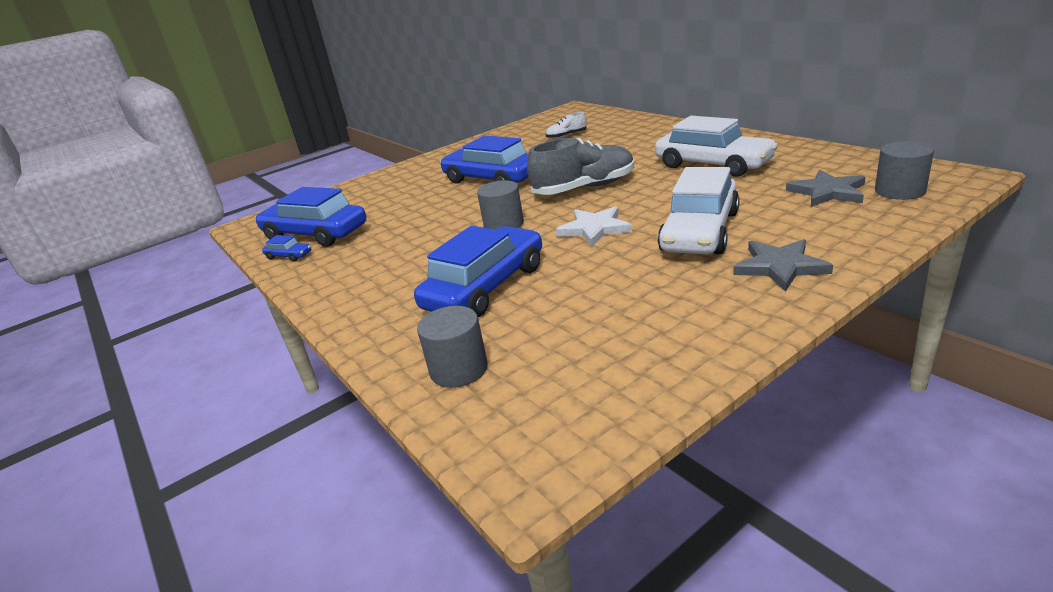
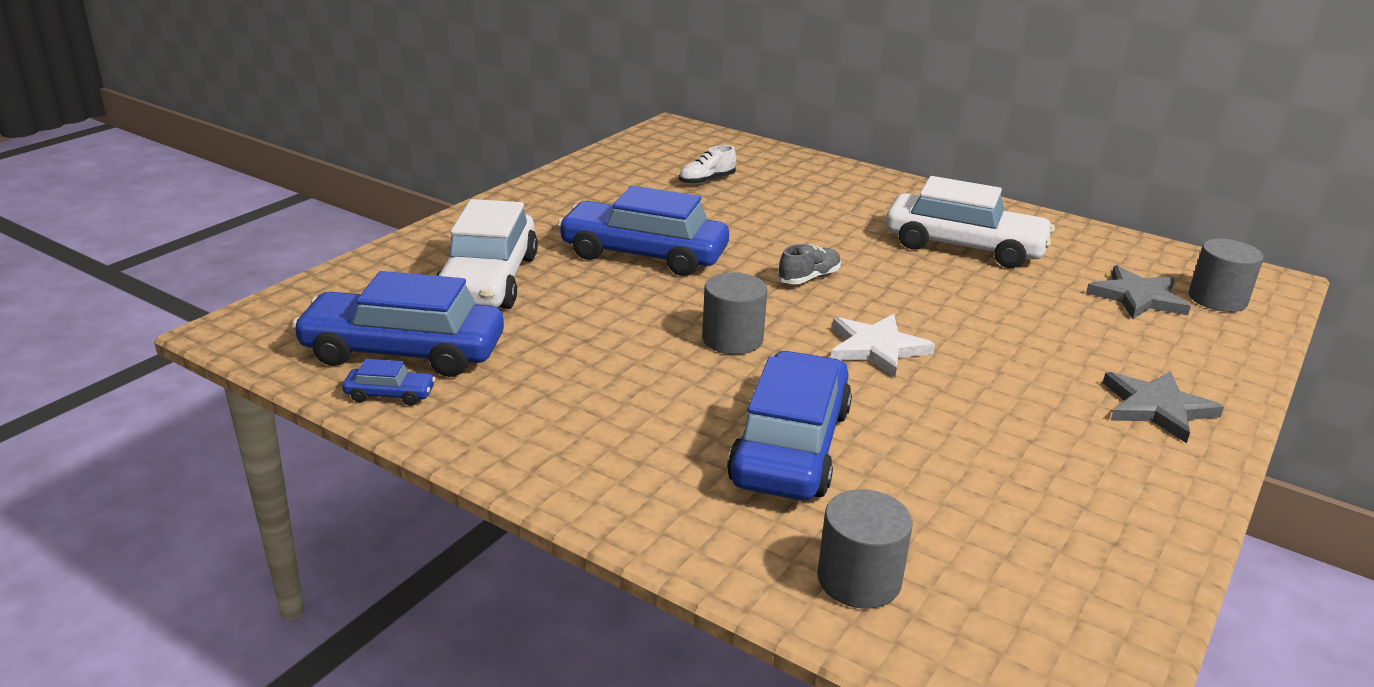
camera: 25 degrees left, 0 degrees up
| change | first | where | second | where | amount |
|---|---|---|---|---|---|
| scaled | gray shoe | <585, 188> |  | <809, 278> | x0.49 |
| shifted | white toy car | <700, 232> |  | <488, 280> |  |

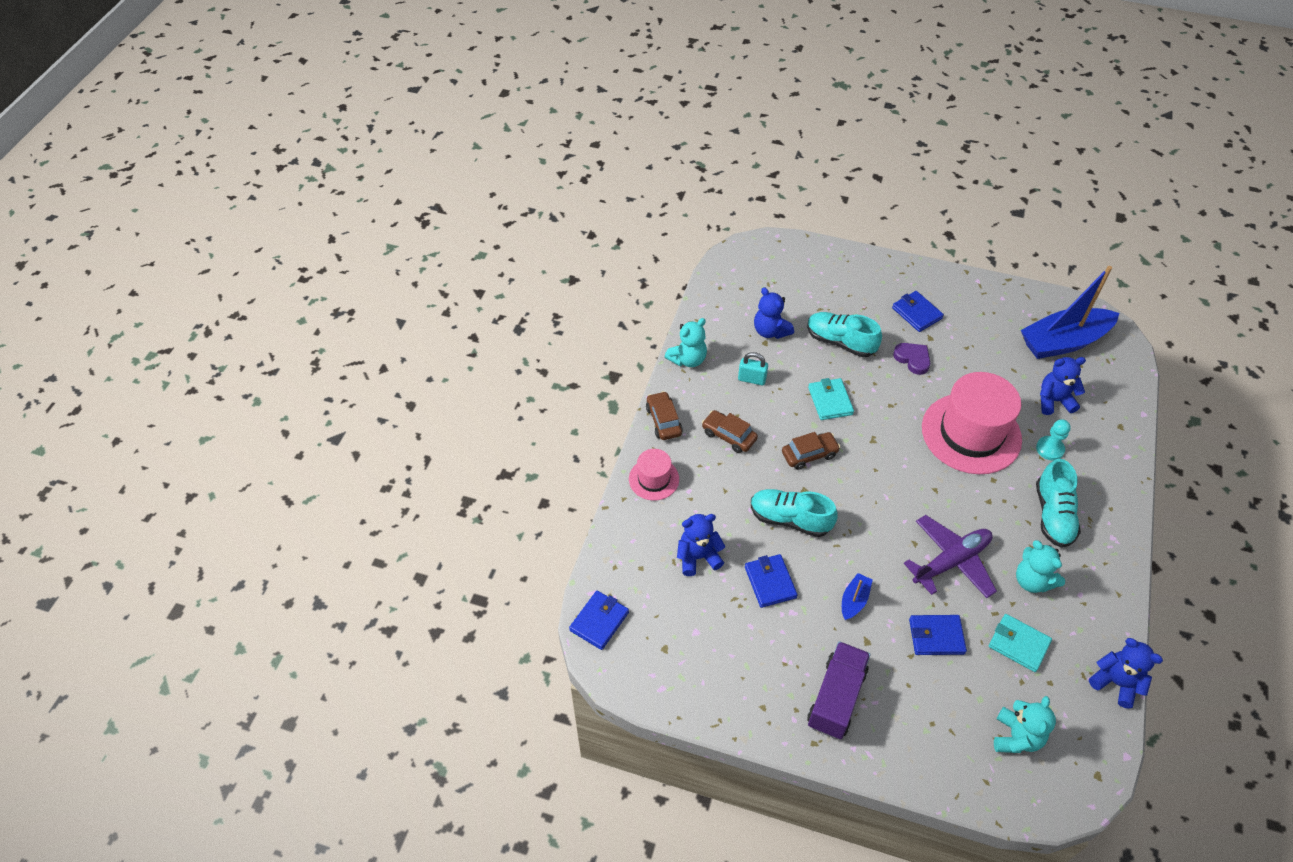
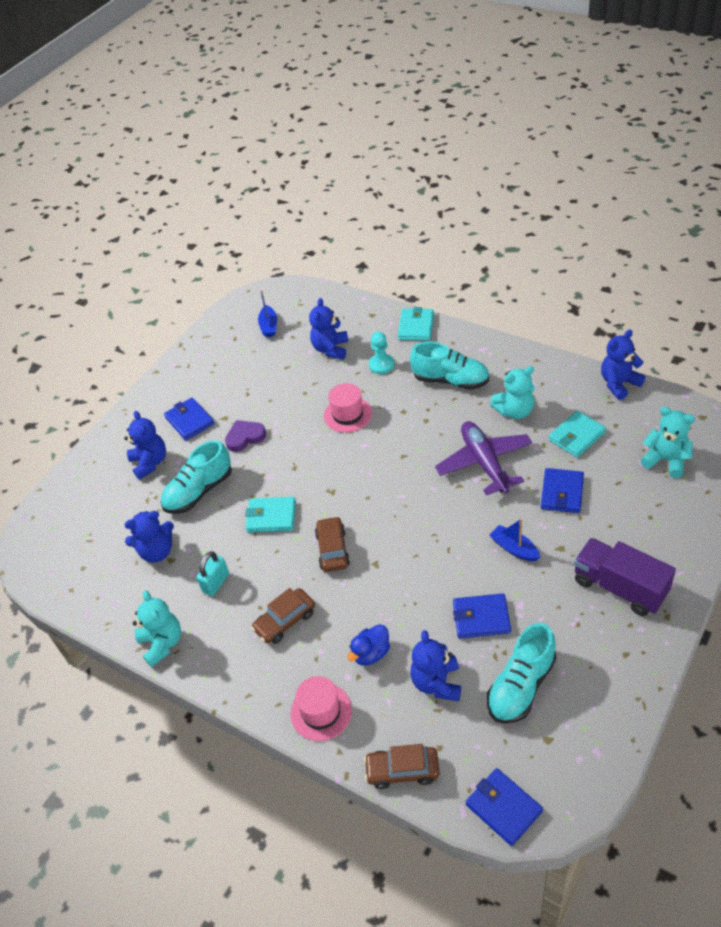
camera: 70 degrees left, 5 degrees down
| change | first | where | second | where | amount |
|---|---|---|---|---|---|
| shifted | dark brown toy car | <663, 421> |  | <402, 770> |  |
| shifted | teal shoe | <790, 519> |  | <521, 686> |  |
| rotated | blue card wallet | <916, 313> |  | <189, 421> | 75 degrees clockwise |
| scaled | rose-pink tall hat | <971, 433> |  | <348, 414> | x0.50 |
| scaled | blue boat | <1063, 342> |  | <269, 326> | x0.44 |
| new |  |  | blue teddy bear | <150, 463> |  |
| new |  |  | blue rubber duck | <371, 653> |  |
| new |  |  | teal card wallet | <416, 327> |  |

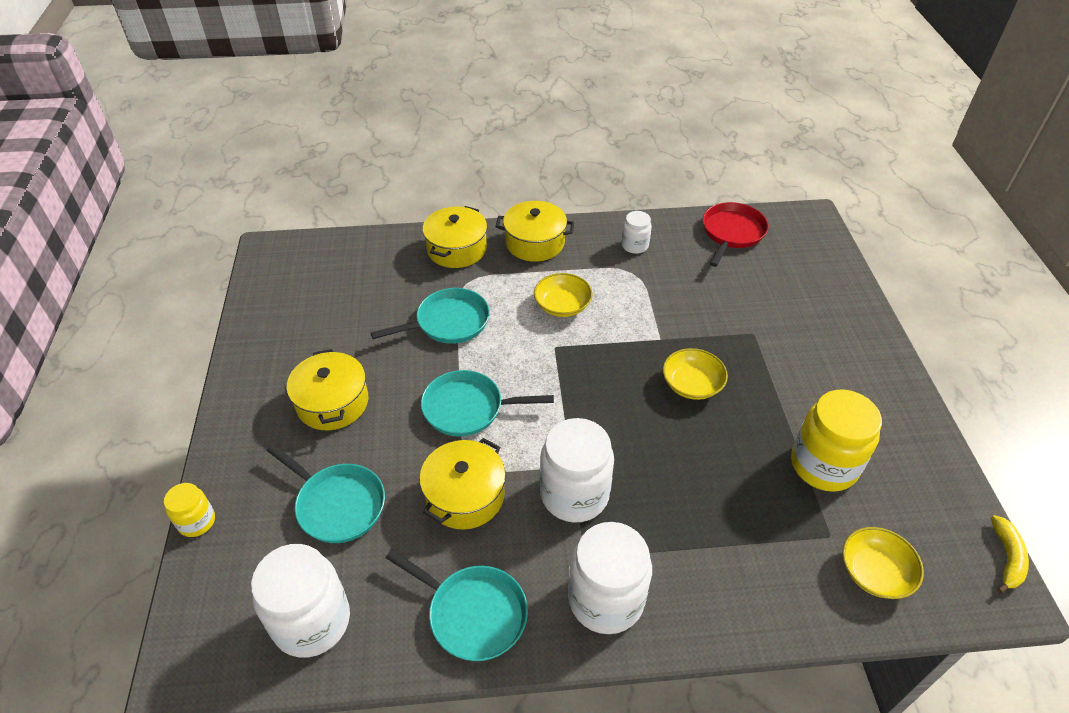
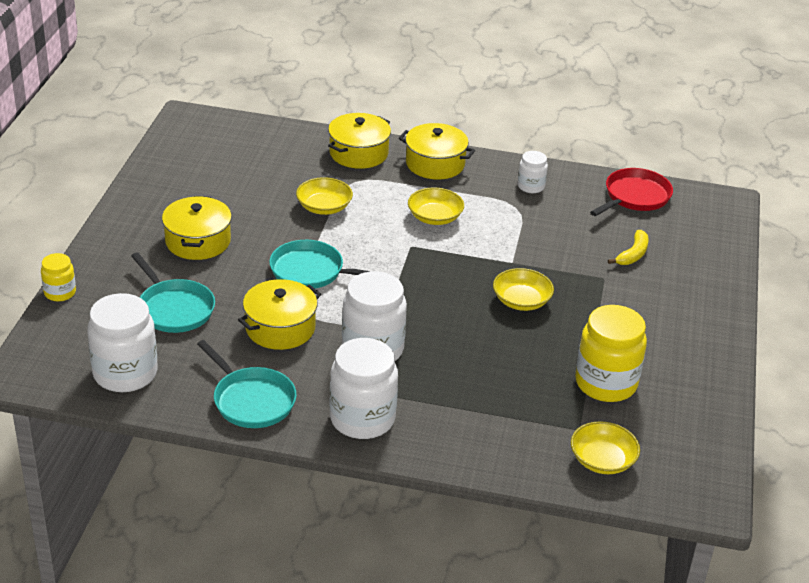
camera: 15 degrees right, 10 degrees down
| change | first | where | second | where | amount |
|---|---|---|---|---|---|
| swapped | teal pan | <448, 322> | yellow deep dish | <324, 207> |  |
| shifted | yellow banana fruit | <1006, 558> |  | <633, 254> |  |

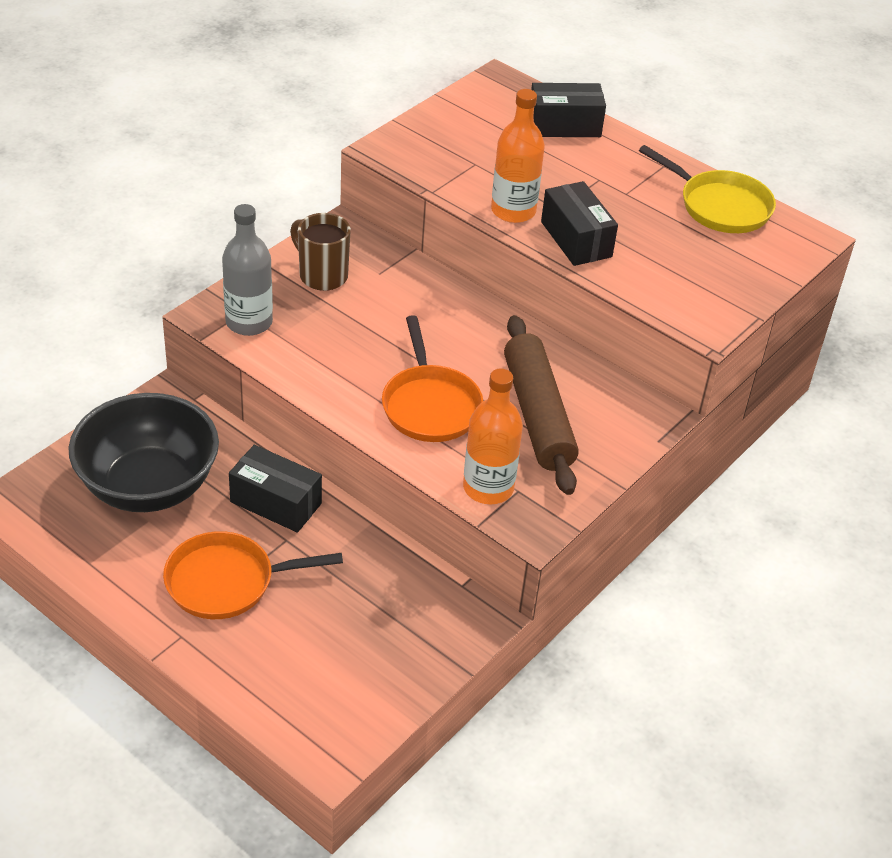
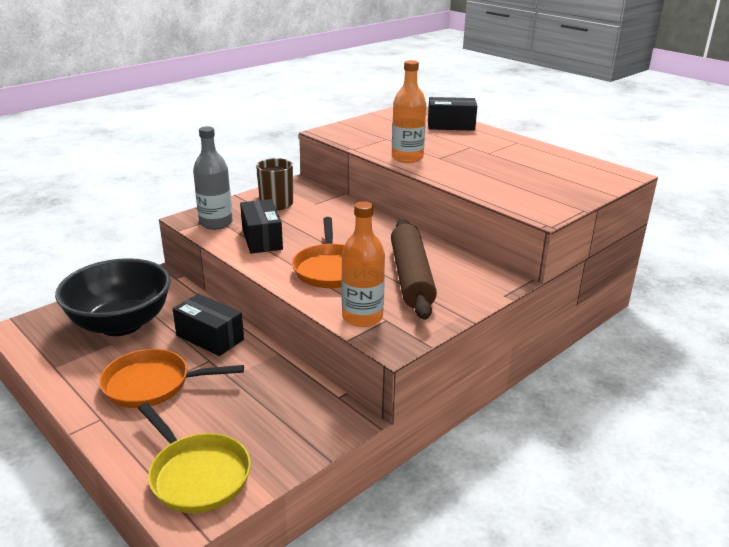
camera: 10 degrees right, 15 degrees down
| change | first | where | second | where | amount |
|---|---|---|---|---|---|
| shifted | black package | <576, 239> |  | <262, 239> |  |
| shifted | yellow pan | <719, 206> |  | <197, 474> |  |

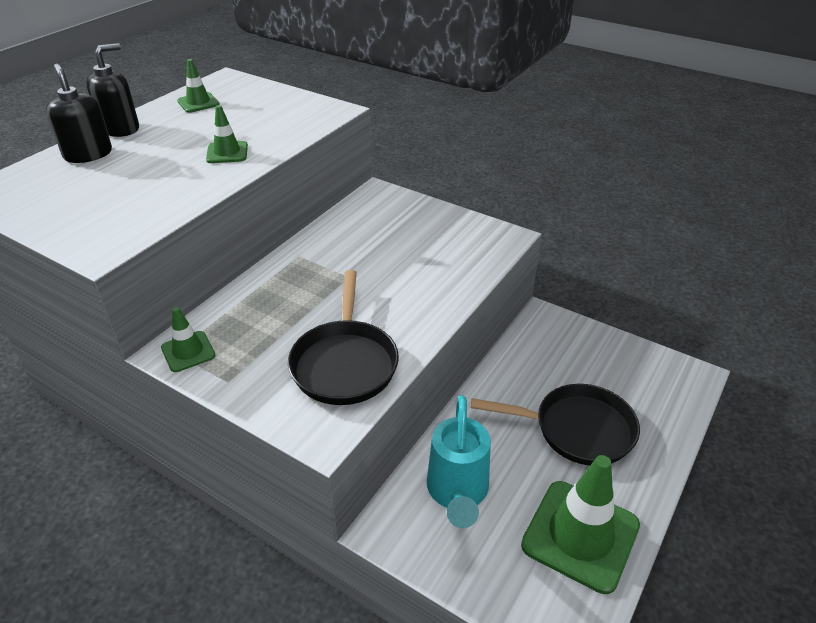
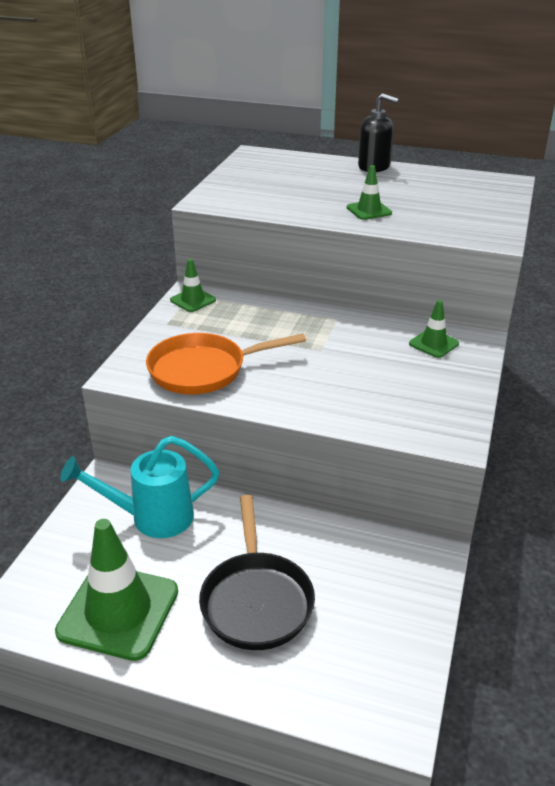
camera: 75 degrees right, 5 degrees down
| change | first | where | second | where | amount |
|---|---|---|---|---|---|
| gone | black pump bottle | <88, 154> |  |  |  |
| shifted | leaf-green traffic cone | <198, 103> |  | <433, 344> |  |
| repainted | black pan | <345, 363> | bright orange pan | <203, 370> |  |

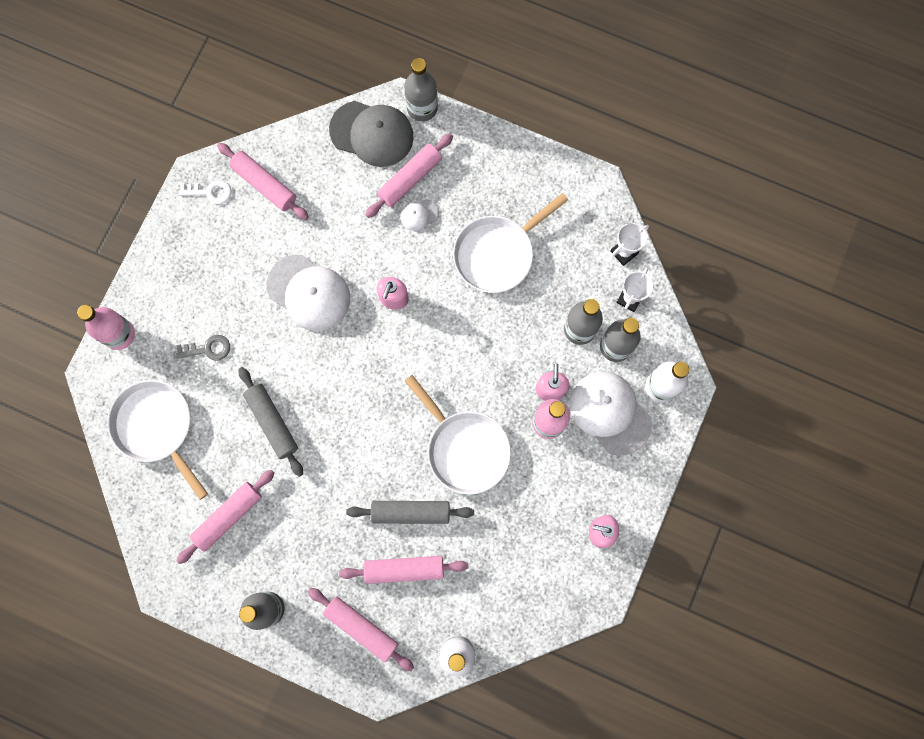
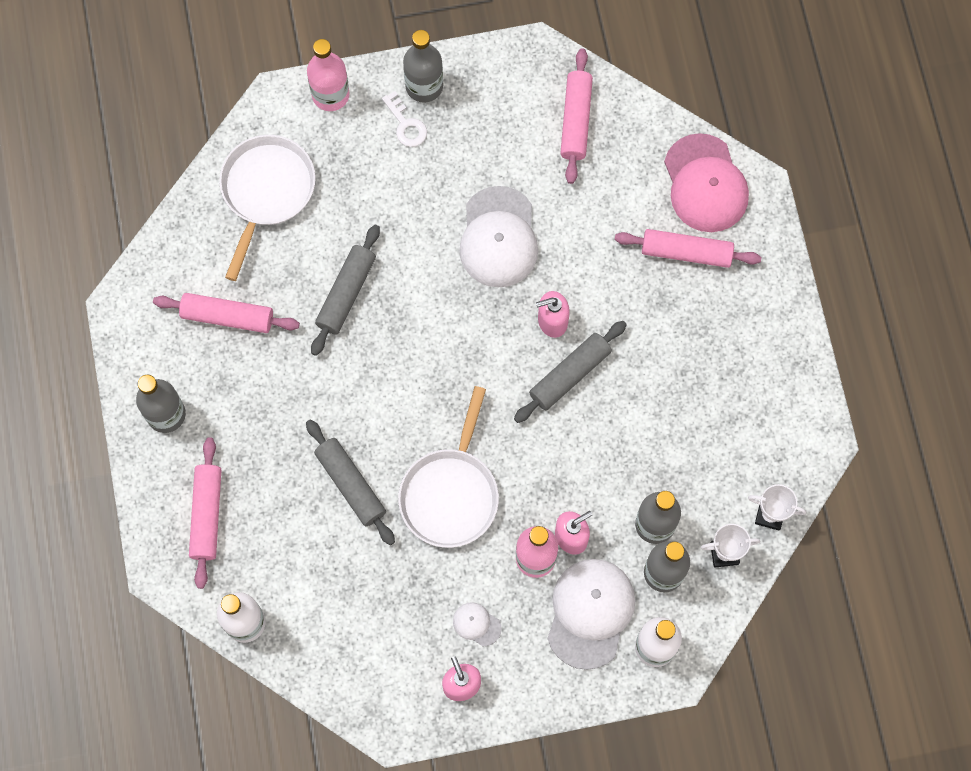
camera: 55 degrees right, 5 degrees down
| change | first | where | second | where | amount |
|---|---|---|---|---|---|
| gone | gray door key | <208, 349> |  |  |  |
| shifted | white door key | <210, 192> |  | <406, 124> |  |
| repainted | gray peaked cap | <372, 133> | rose-pink peaked cap | <705, 184> |  |
| gone | rose-pink dough roller | <404, 569> |  |  |  |
| shifted | white peaked cap | <419, 215> |  | <476, 624> |  |
| shifted | gray bottle | <422, 108> |  | <424, 86> |  |
| gone | white pan | <498, 253> |  |  |  |
| new |  |  | gray dough roller | <570, 375> |  |

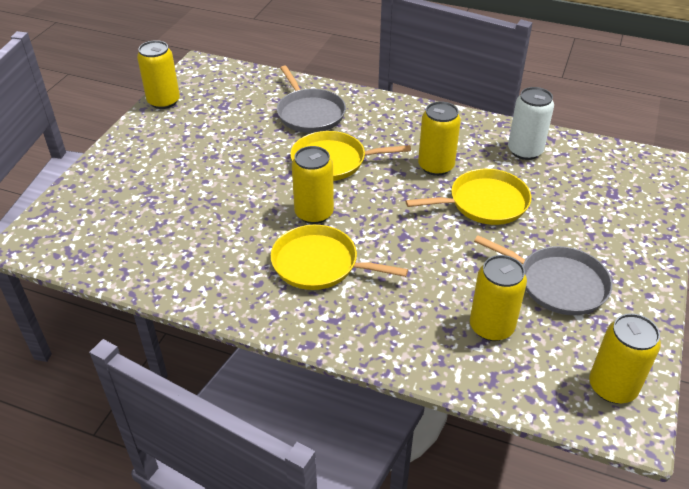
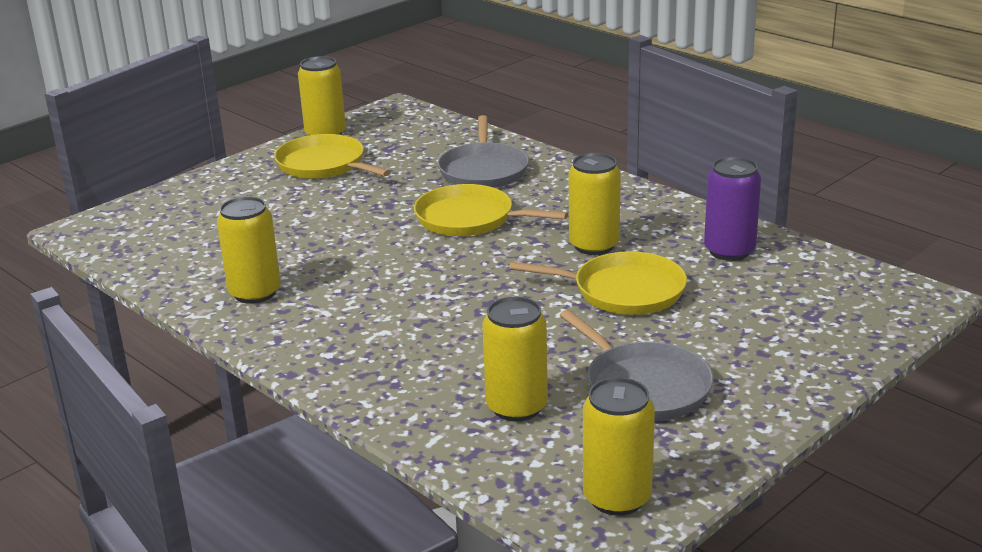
camera: 25 degrees right, 15 degrees down
| change | first | where | second | where | amount |
|---|---|---|---|---|---|
| shifted | yellow pan | <319, 264> |  | <324, 165> |  |
| shifted | yellow tin | <314, 213> |  | <255, 293> |  |
| repainted | white tin | <525, 151> | violet tin | <729, 251> |  |

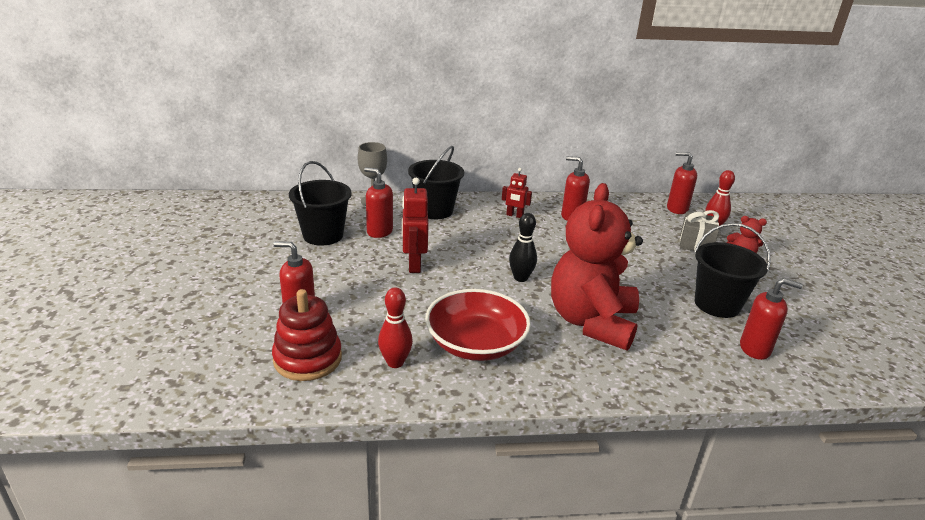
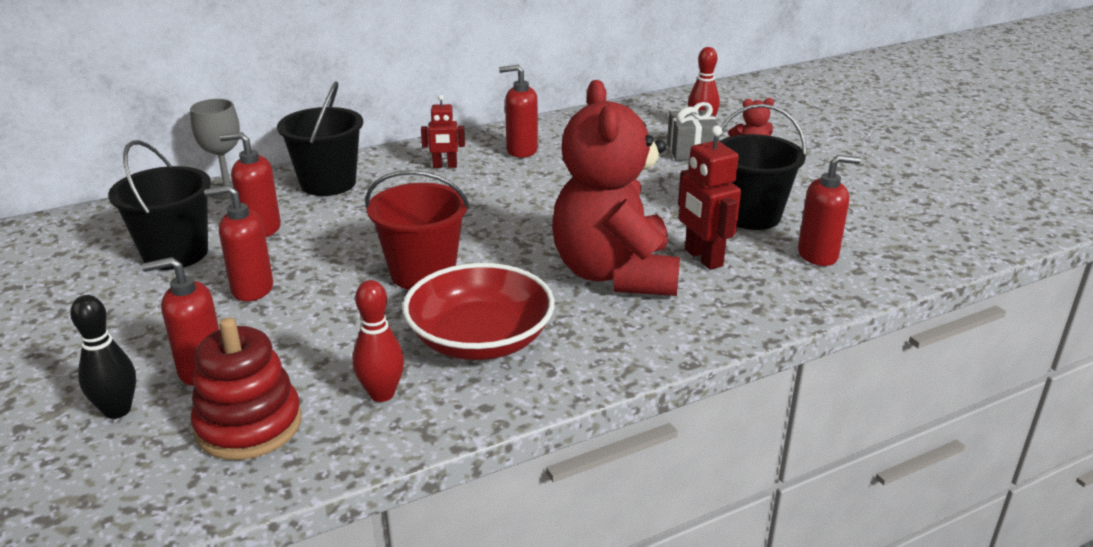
camera: 20 degrees left, 0 degrees up
| change | first | where | second | where | amount |
|---|---|---|---|---|---|
| shifted | scarlet robot | <414, 265> |  | <703, 258> |  |
| shifted | black skittle | <520, 278> |  | <117, 410> |  |
| shifted | scarlet pump bottle | <676, 209> |  | <252, 289> |  |
| new |  |  | scarlet sand bucket | <422, 273> |  |

